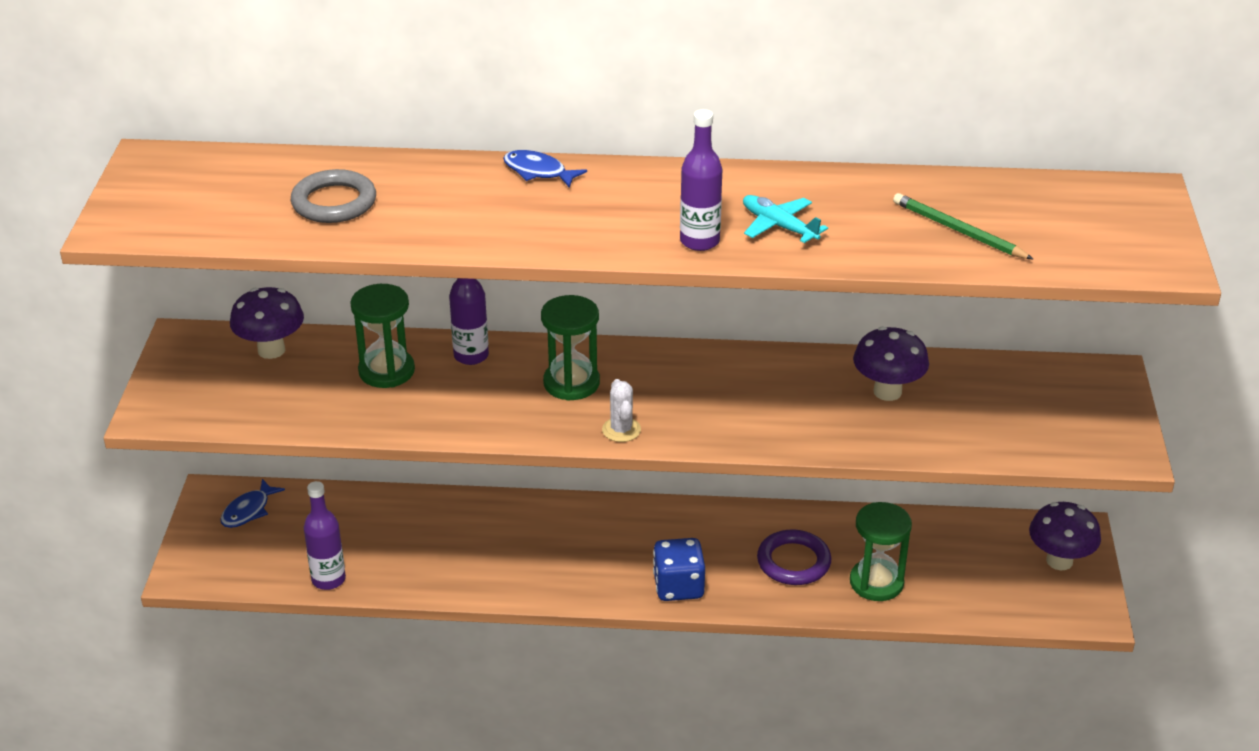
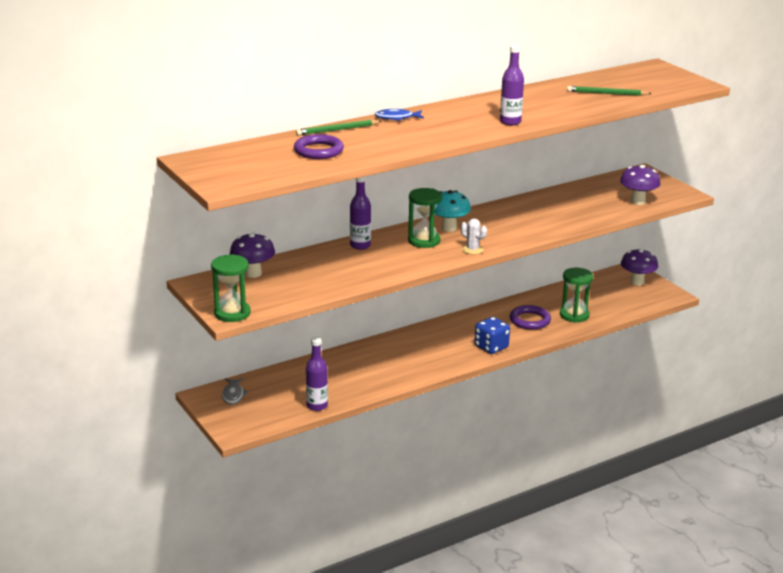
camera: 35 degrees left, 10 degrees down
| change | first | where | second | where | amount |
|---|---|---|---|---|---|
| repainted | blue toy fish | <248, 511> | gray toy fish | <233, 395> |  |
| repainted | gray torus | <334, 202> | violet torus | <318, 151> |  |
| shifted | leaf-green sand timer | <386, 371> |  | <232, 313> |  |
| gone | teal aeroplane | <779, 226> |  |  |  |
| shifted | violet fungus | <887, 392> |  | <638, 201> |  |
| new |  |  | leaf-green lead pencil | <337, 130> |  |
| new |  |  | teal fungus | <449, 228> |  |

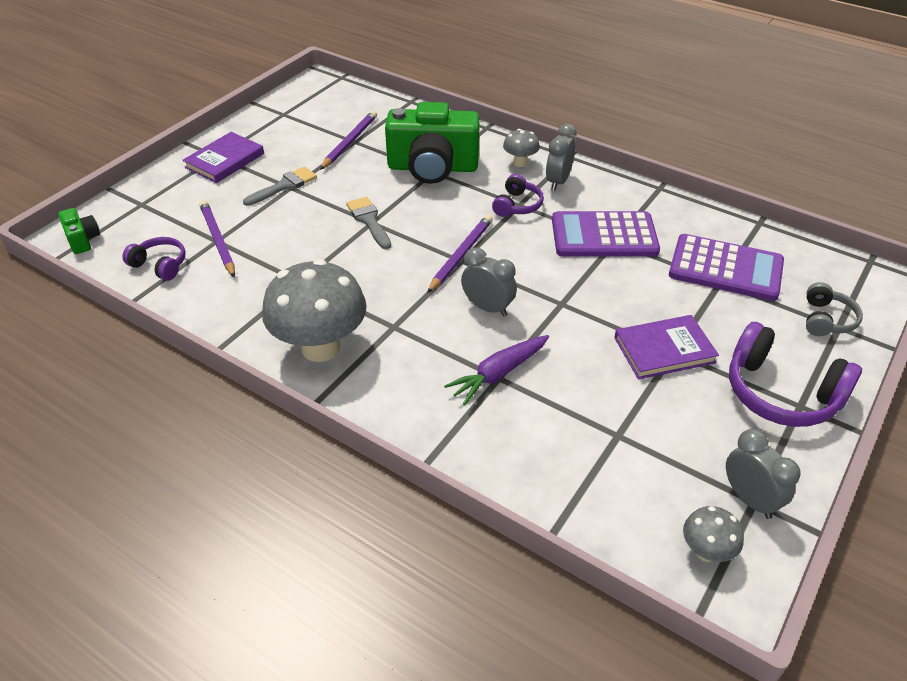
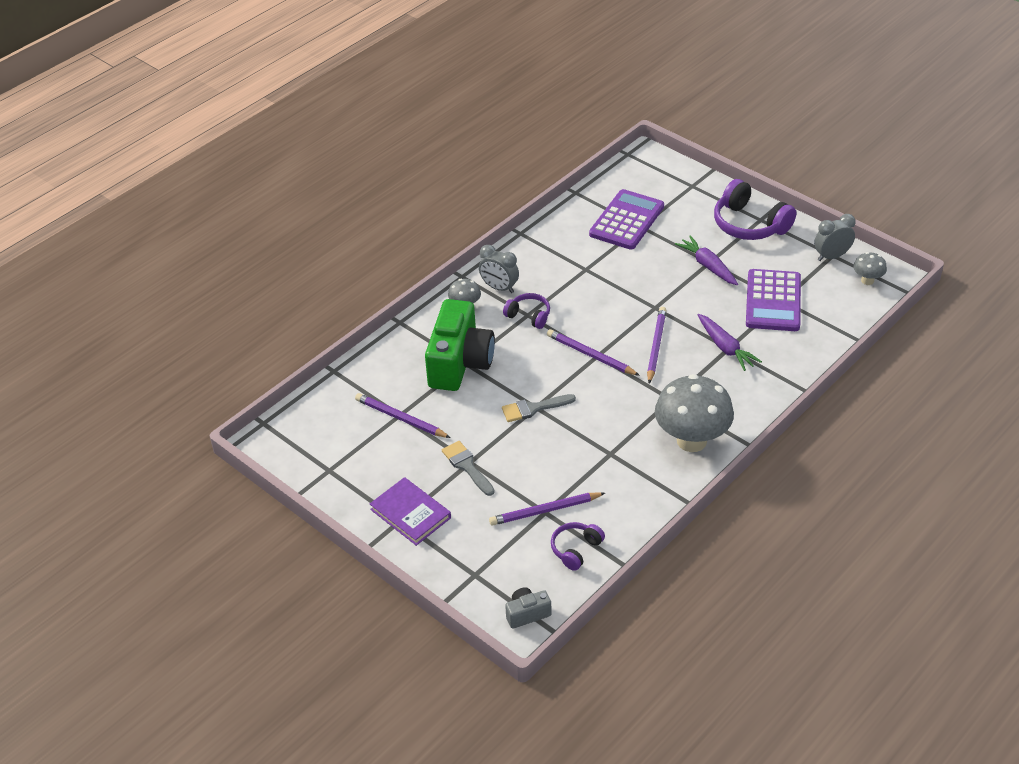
camera: 80 degrees left, 0 degrees up
| change | first | where | second | where | amount |
|---|---|---|---|---|---|
| repainted | leaf-green camera | <83, 239> | gray camera | <527, 614> |  |
| swapped | gray clock | <487, 308> | violet lead pencil | <656, 346> |  |
| shifted | violet adding machine | <604, 236> |  | <773, 301> |  |
| swapped | violet hardcover | <664, 350> | violet toy carrot | <708, 266> |  |
| rotated | violet over-ear headphones | <781, 393> |  | <749, 224> | 90 degrees clockwise |
| gone | gray over-ear headphones | <826, 319> |  |  |  |

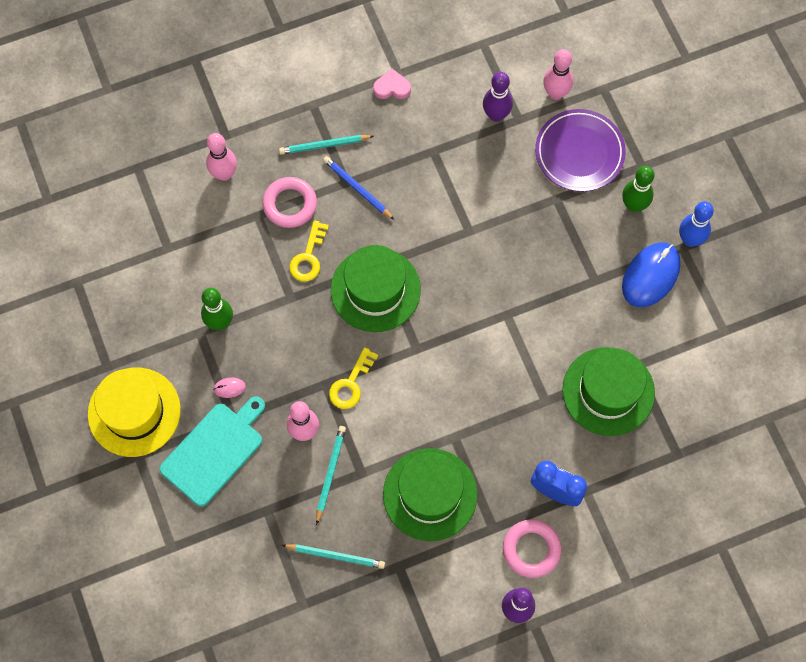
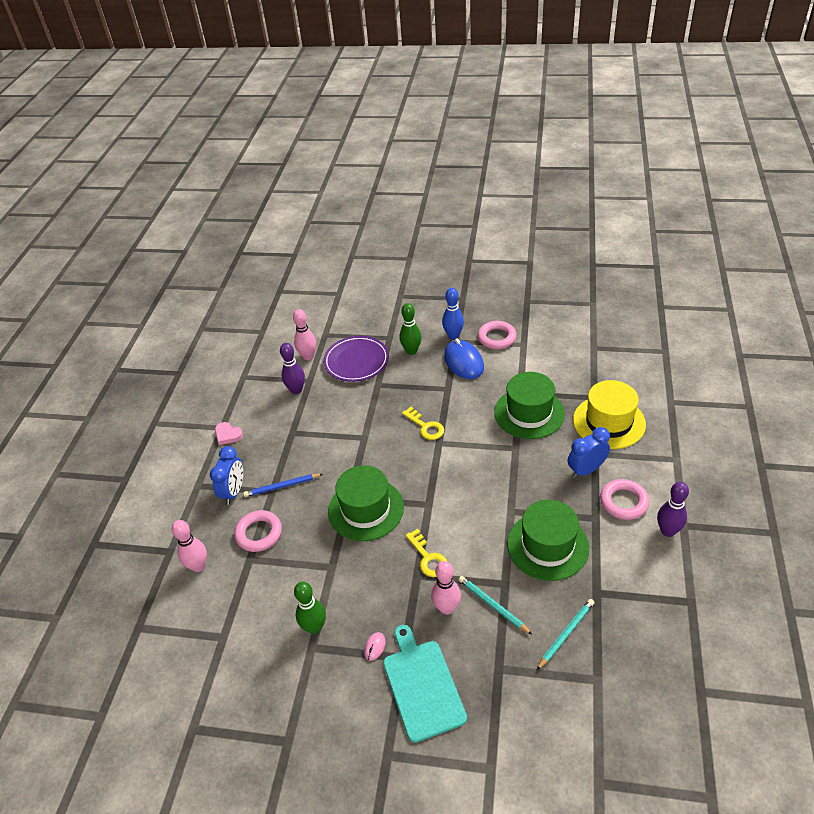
camera: 55 degrees left, 25 degrees down
| change | first | where | second | where | amount |
|---|---|---|---|---|---|
| shifted | yellow tall hat | <134, 412> |  | <609, 422> |  |
| swapped | teal lead pencil | <324, 145> | blue clock | <233, 491> |  |
| shifted | yellow door key | <308, 257> |  | <425, 426> |  |
| rotated | rose-pink heart shape | <392, 87> |  | <228, 435> | 90 degrees counterclockwise |
| new |  |  | rose-pink torus | <496, 338> |  |

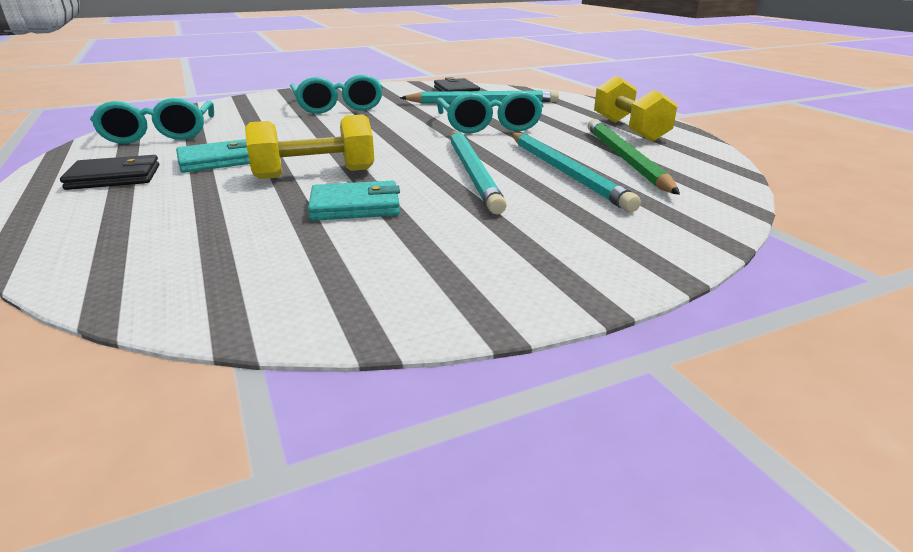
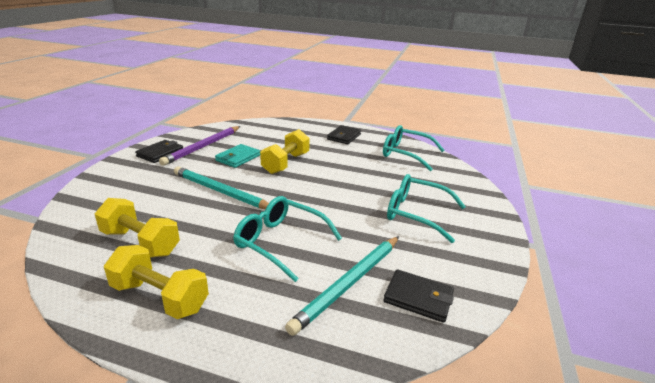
camera: 130 degrees right, 0 degrees up
| change | first | where | second | where | amount |
|---|---|---|---|---|---|
| gone | teal card wallet | <218, 160> |  |  |  |
| gone | teal lead pencil | <565, 172> |  |  |  |
| swapped | leaf-green lead pencil | <625, 159> | yellow hand weight | <140, 242> |  |
| new |  |  | black card wallet | <160, 153> |  |
| new |  |  | violet lead pencil | <203, 147> |  |

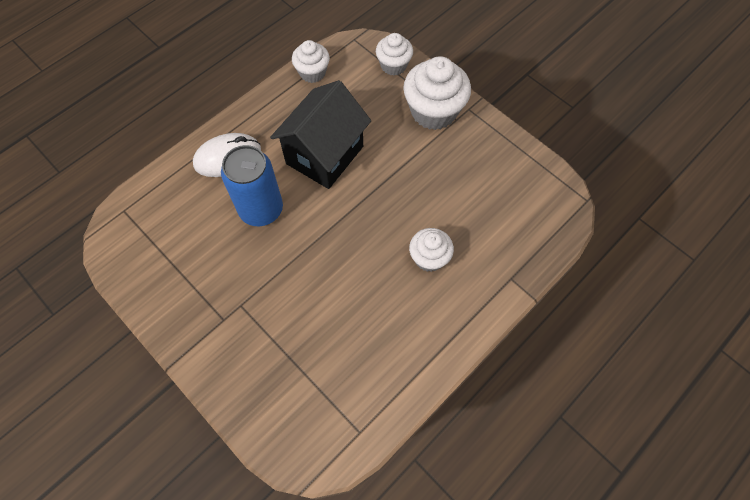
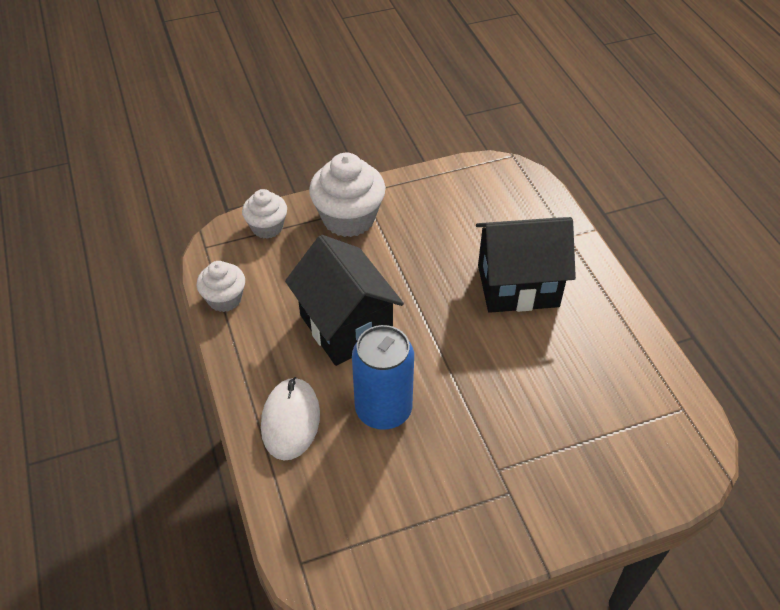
camera: 65 degrees left, 15 degrees down
| change | first | where | second | where | amount |
|---|---|---|---|---|---|
| swapped | white cupcake | <429, 258> | black toy house | <518, 286> |  |

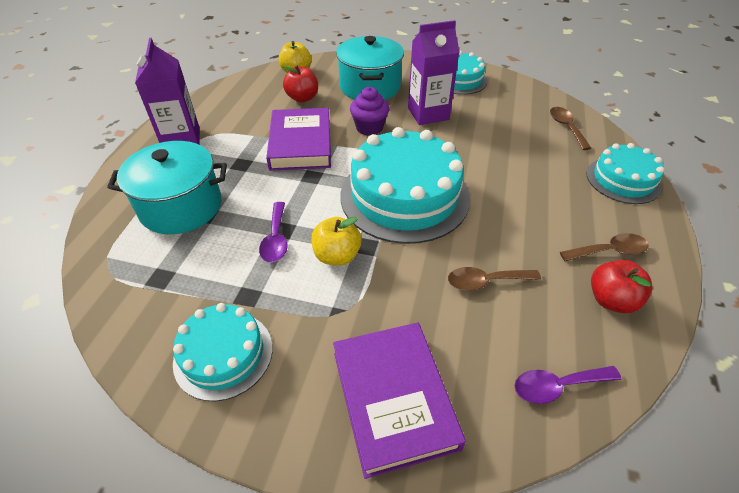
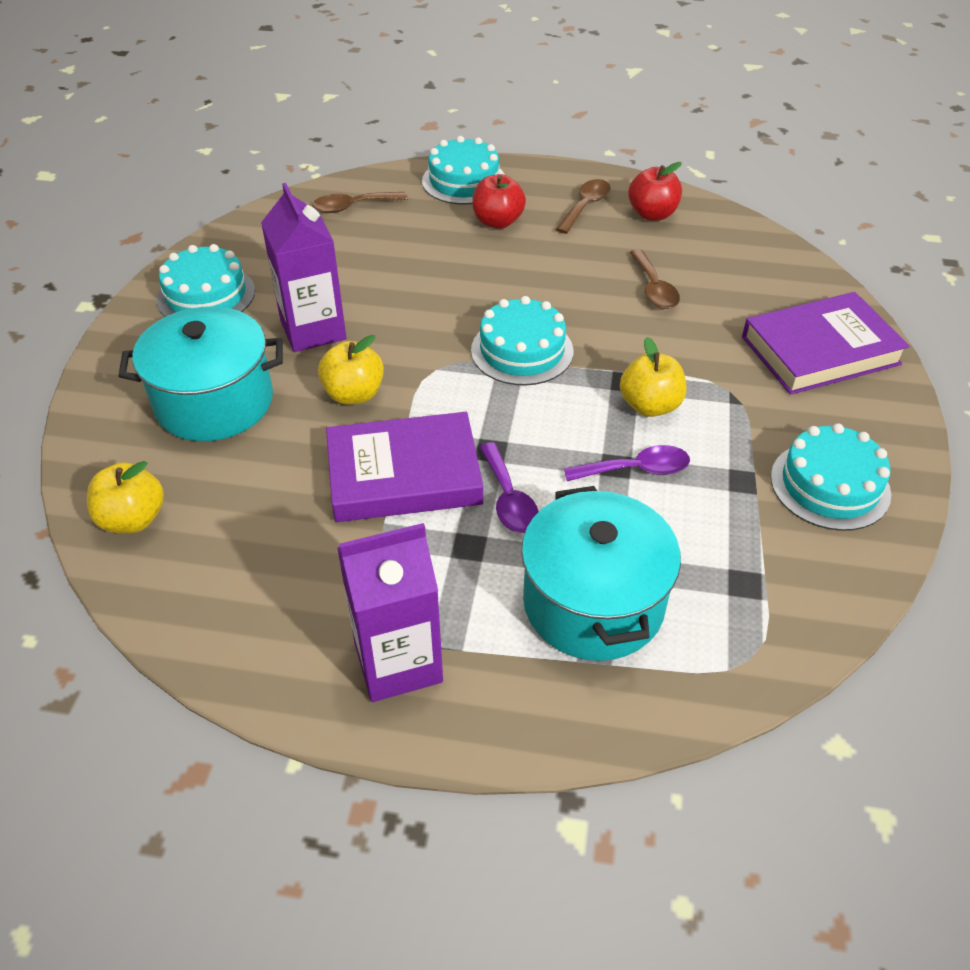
camera: 95 degrees left, 0 degrees up
| change | first | where | second | where | amount |
|---|---|---|---|---|---|
| shifted | scarlet apple | <302, 98> |  | <497, 222> |  |
| scaled | teal gateau | <404, 196> |  | <522, 350> | x0.56 |
| swapped | violet cupcake | <369, 128> | yellow apple | <354, 394> |  |
| shifted | violet teaspoon | <557, 386> |  | <509, 499> |  |
| rotated | dark brown teaspoon | <609, 251> |  | <585, 206> | 45 degrees clockwise |

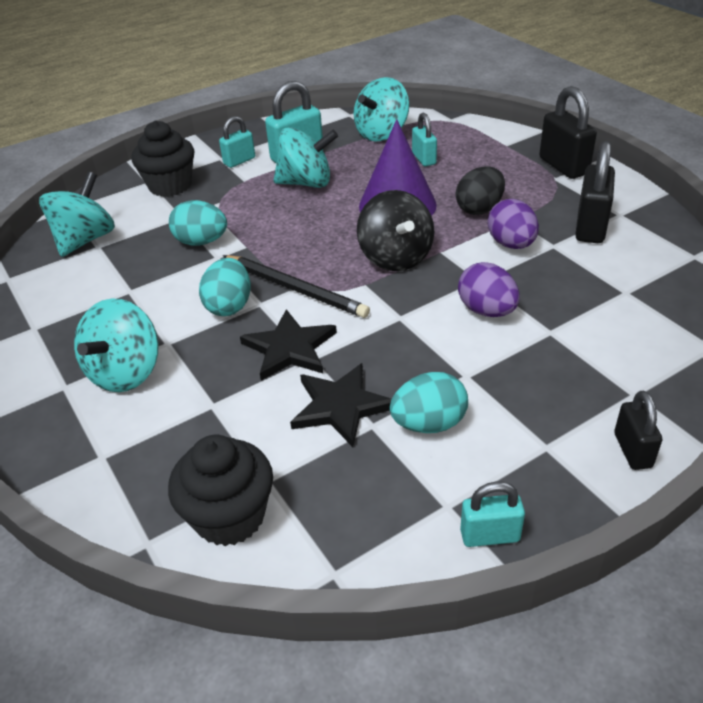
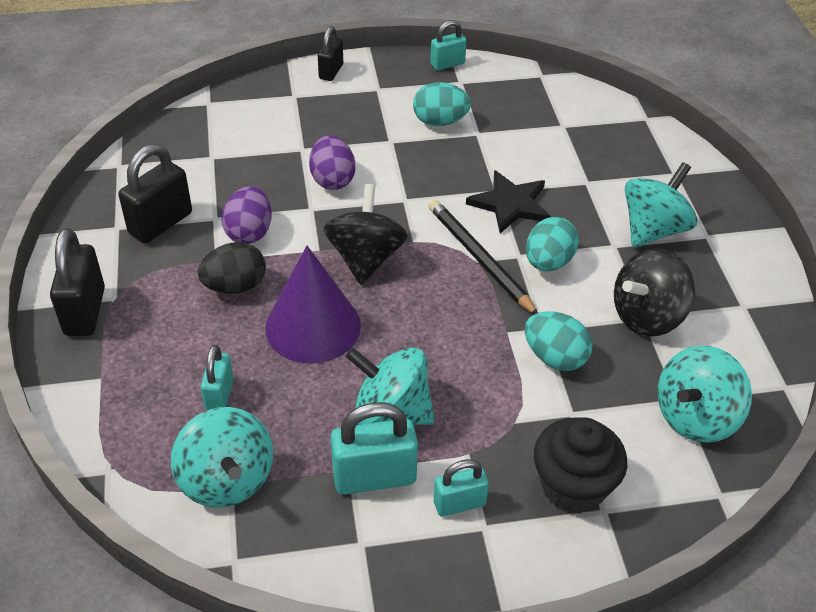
camera: 160 degrees left, 5 degrees up
| change | first | where | second | where | amount |
|---|---|---|---|---|---|
| gone | black cupcake | <230, 516> |  |  |  |
| gone | black star shape | <340, 406> |  |  |  |
| rotated | teal spinning top | <382, 133> |  | <227, 479> | 90 degrees clockwise |
| rotated | teal lock | <490, 535> |  | <447, 64> | 45 degrees counterclockwise |
| new |  |  | black spinning top | <647, 316> |  |

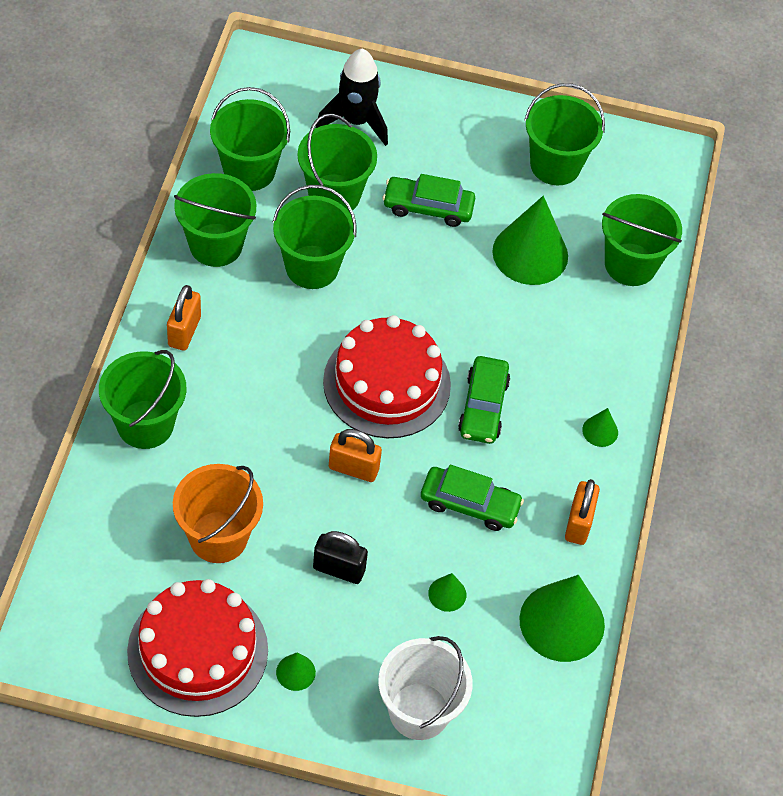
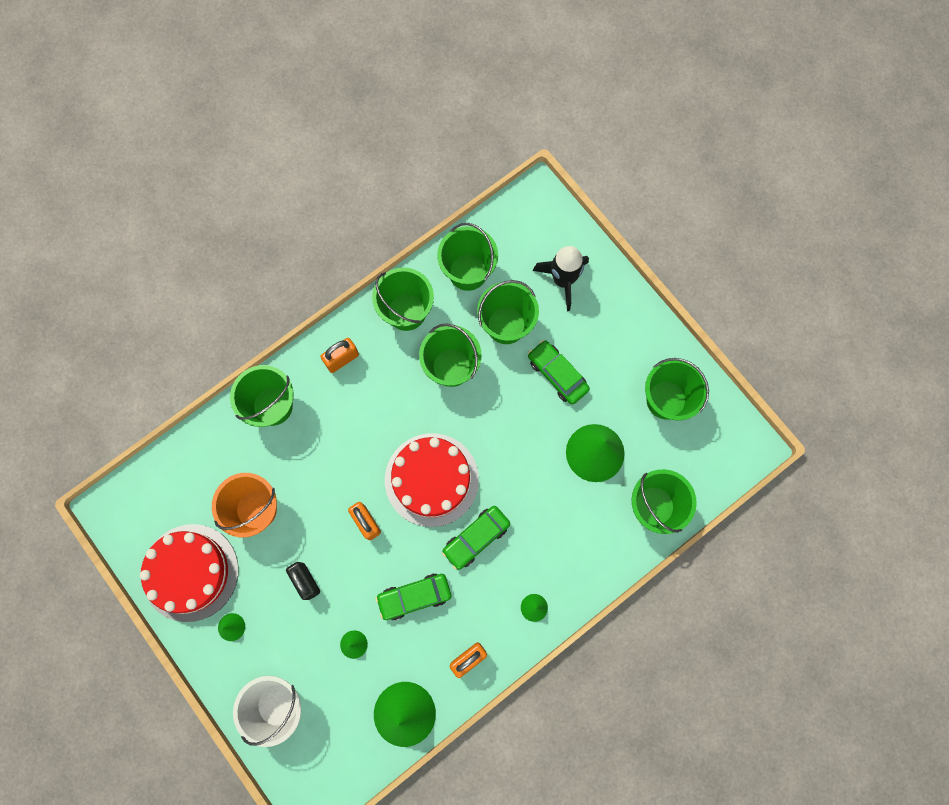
camera: 45 degrees right, 20 degrees up
| change | first | where | second | where | amount |
|---|---|---|---|---|---|
| rotated | leaf-green toy car | <470, 504> |  | <414, 596> | 105 degrees clockwise |

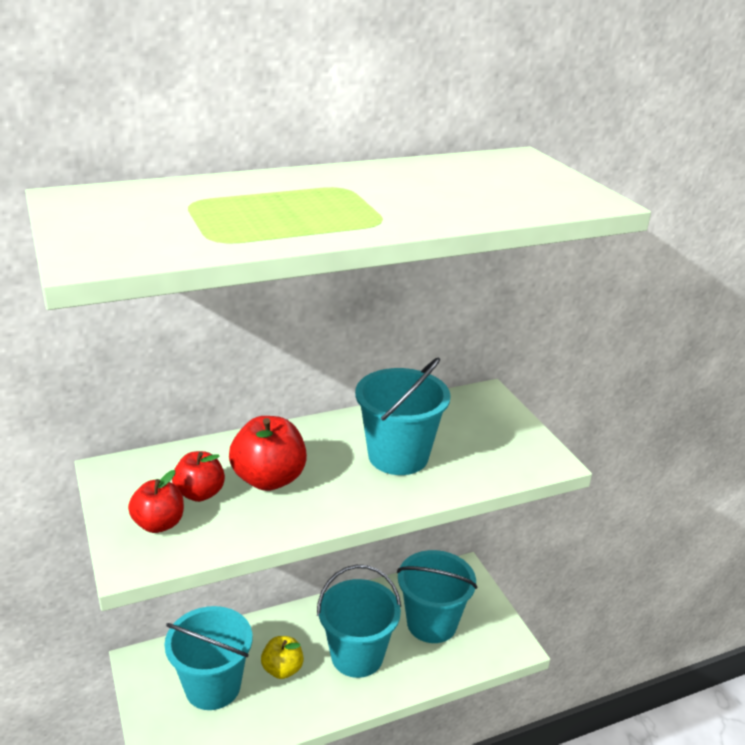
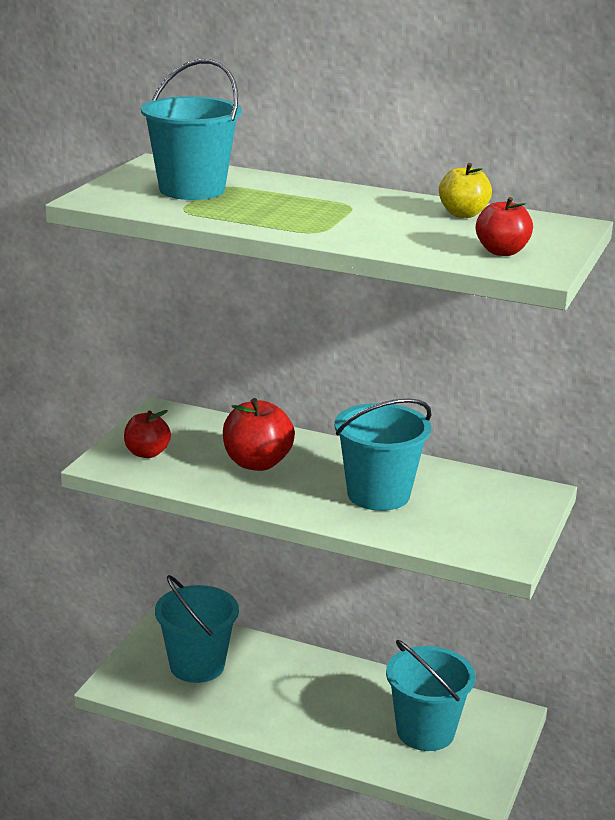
camera: 45 degrees right, 5 degrees down
| change | first | where | second | where | amount |
|---|---|---|---|---|---|
| shifted | scarlet apple | <200, 493> |  | <502, 252> |  |
| shifted | yellow apple | <282, 669> |  | <463, 214> |  |
| shifted | teal sand bucket | <357, 655> |  | <192, 190> |  |

